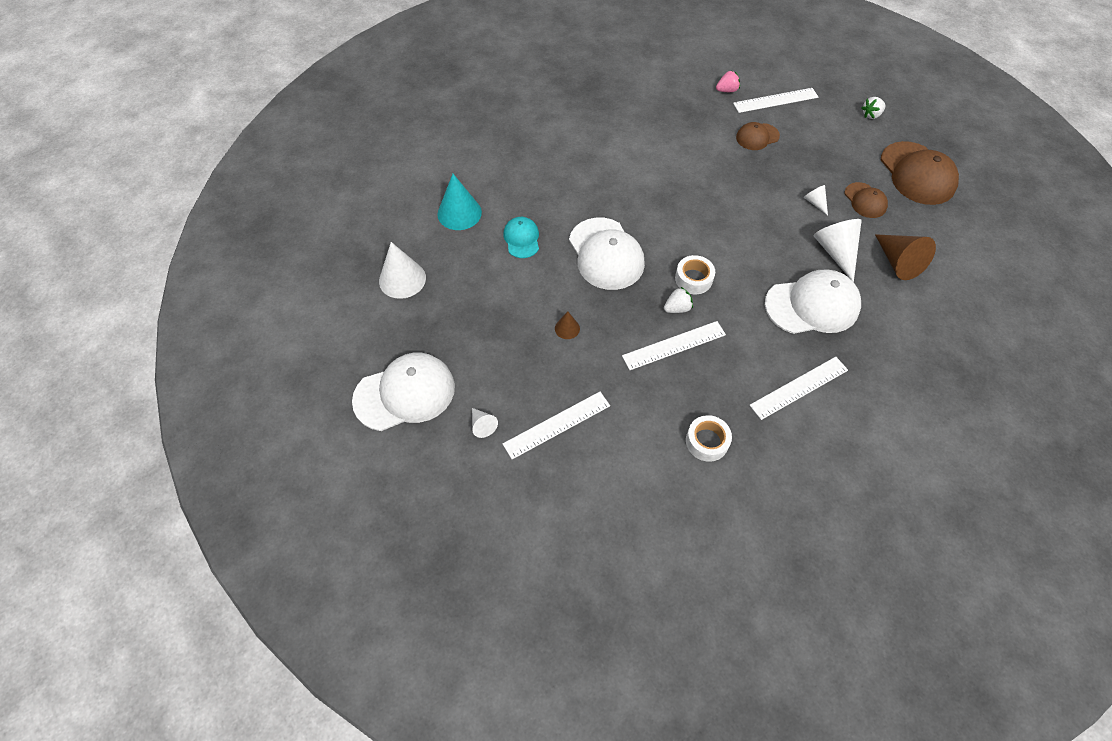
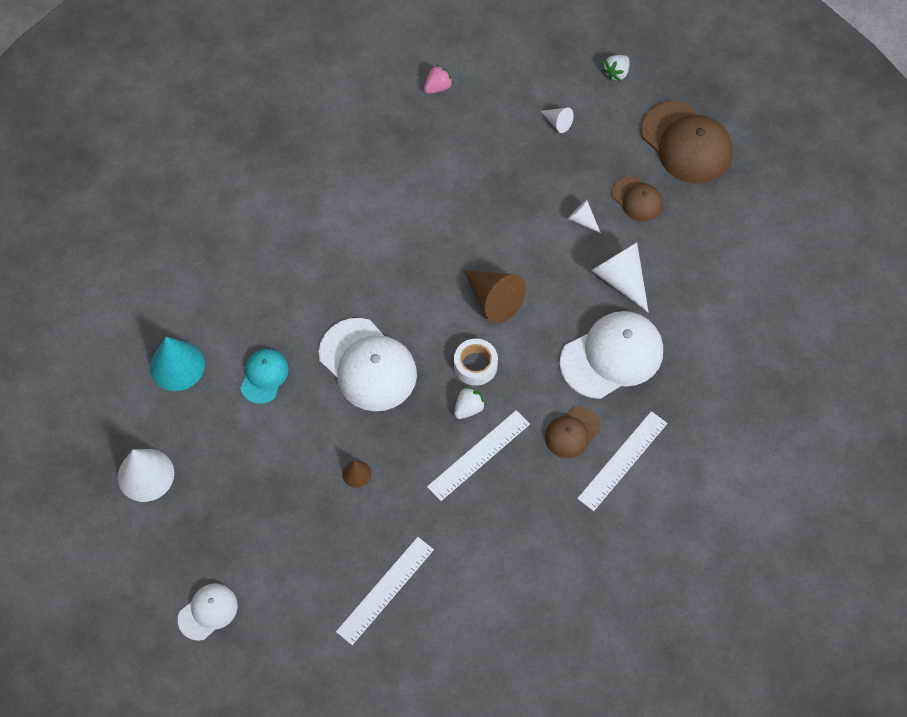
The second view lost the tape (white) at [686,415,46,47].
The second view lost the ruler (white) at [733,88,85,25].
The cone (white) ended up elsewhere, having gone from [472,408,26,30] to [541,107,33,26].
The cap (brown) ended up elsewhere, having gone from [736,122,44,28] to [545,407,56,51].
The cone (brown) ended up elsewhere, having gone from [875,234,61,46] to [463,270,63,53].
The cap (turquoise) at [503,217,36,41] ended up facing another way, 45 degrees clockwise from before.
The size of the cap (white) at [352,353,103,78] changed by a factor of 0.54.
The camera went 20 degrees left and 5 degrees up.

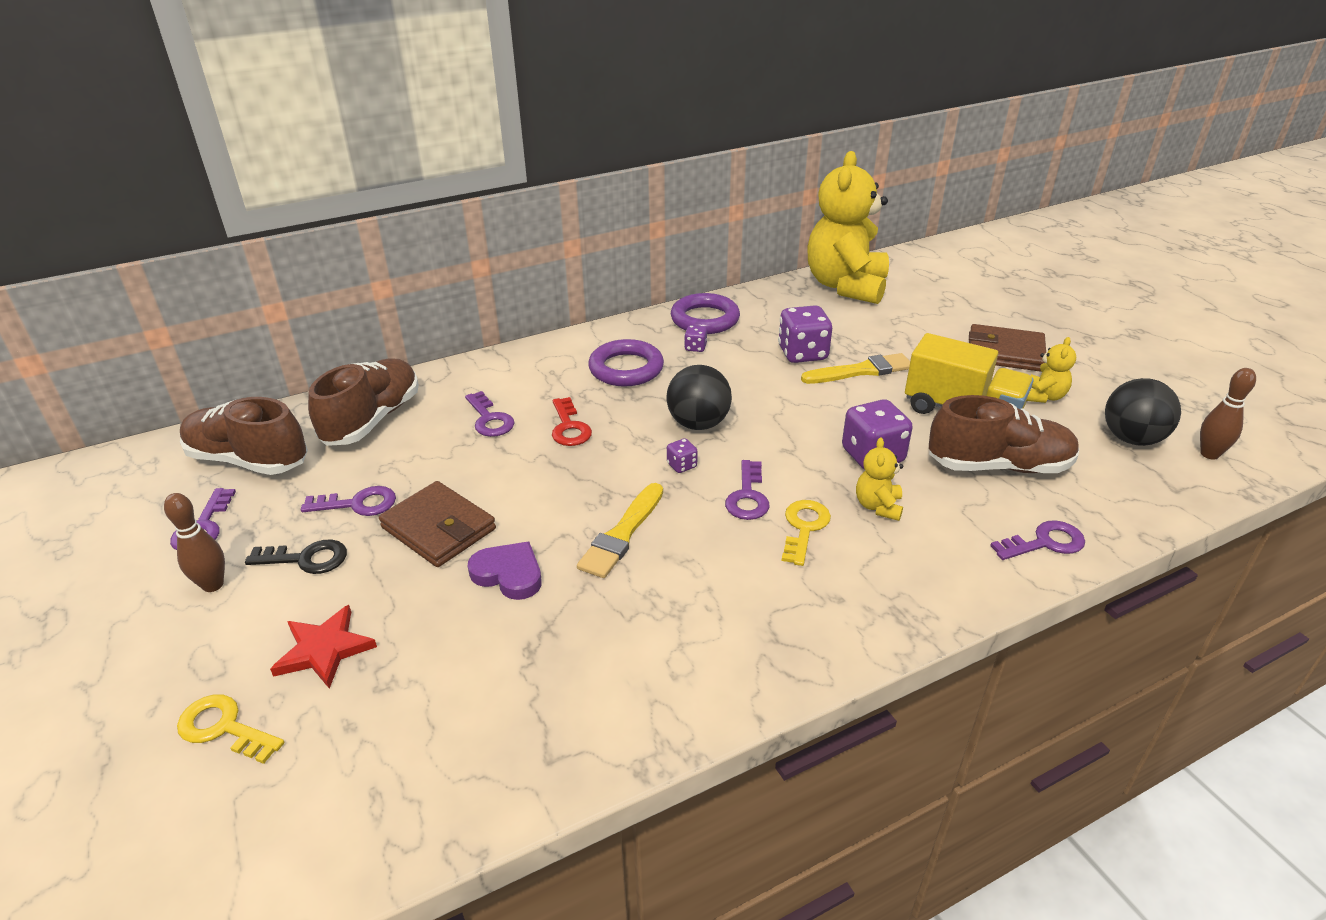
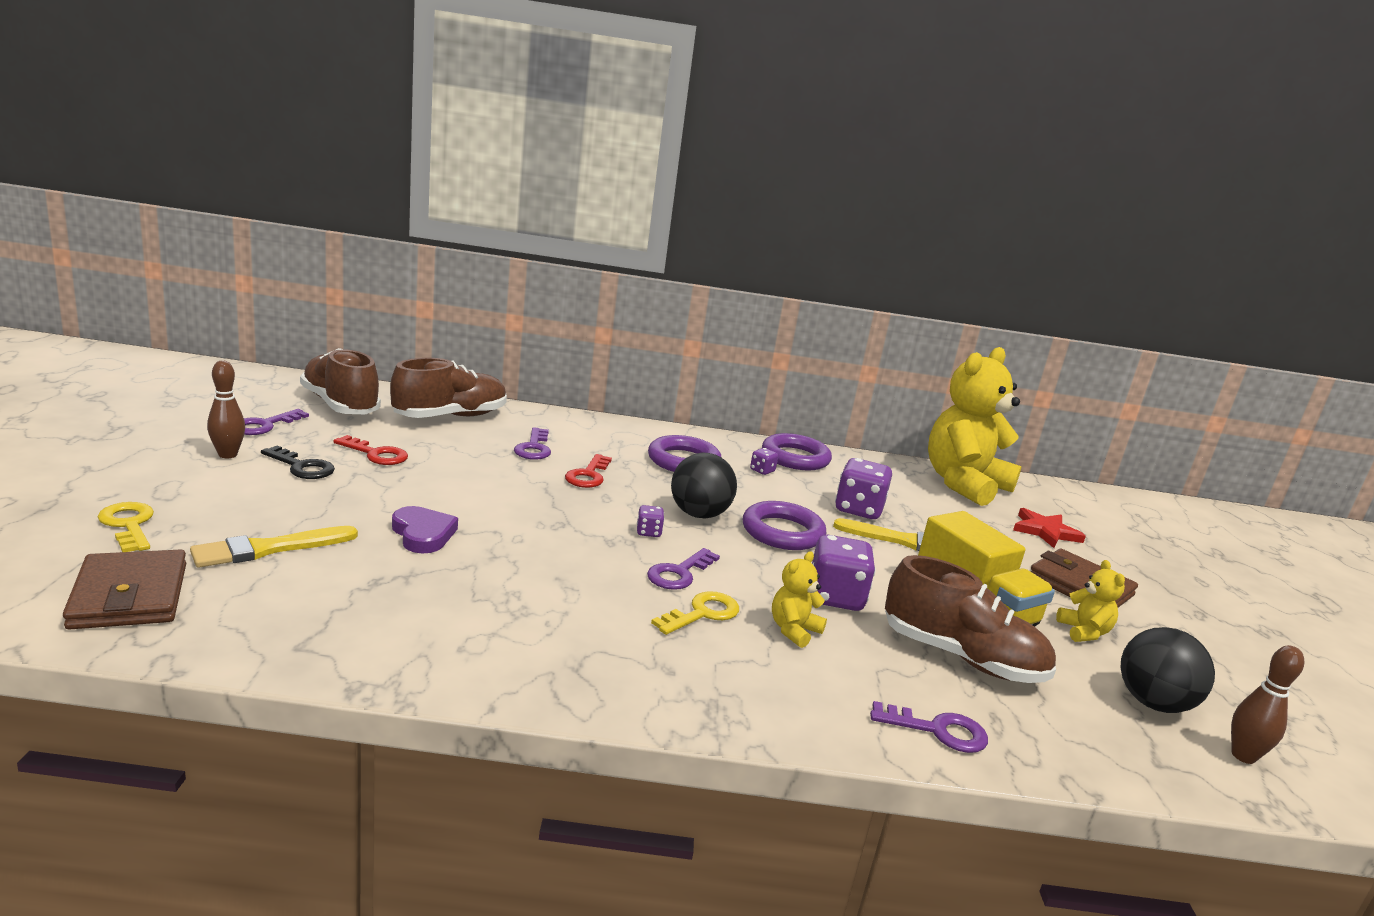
The second view gained the ring (purple) at [743,501,84,49].
The star (red) ended up elsewhere, having gone from [270,605,107,84] to [1013,508,73,40].
The wallet (brown) ended up elsewhere, having gone from [379,481,117,86] to [63,550,123,80].
The brush (yellow) ended up elsewhere, having gone from [577,483,86,95] to [190,526,168,42].
What was the key (purple) at [301,486,95,30] turned into the key (red) at [333,435,75,30].
The teddy bear (yellow) at [1027,337,49,66] ended up facing another way, 60 degrees counterclockwise from before.
The camera went 25 degrees right and 15 degrees down.

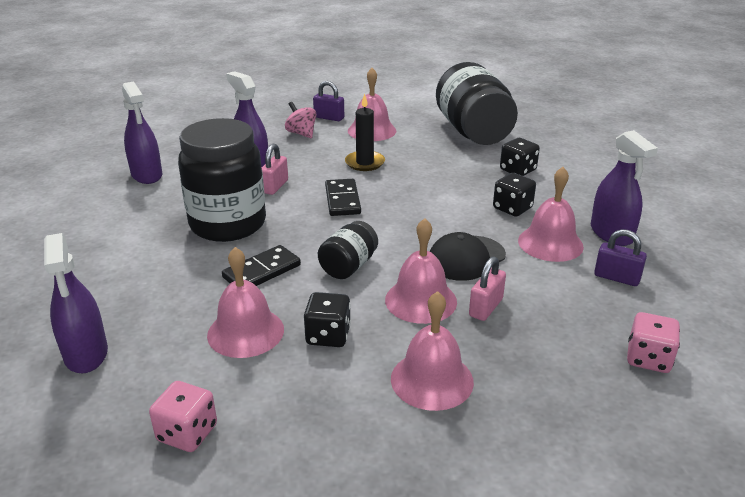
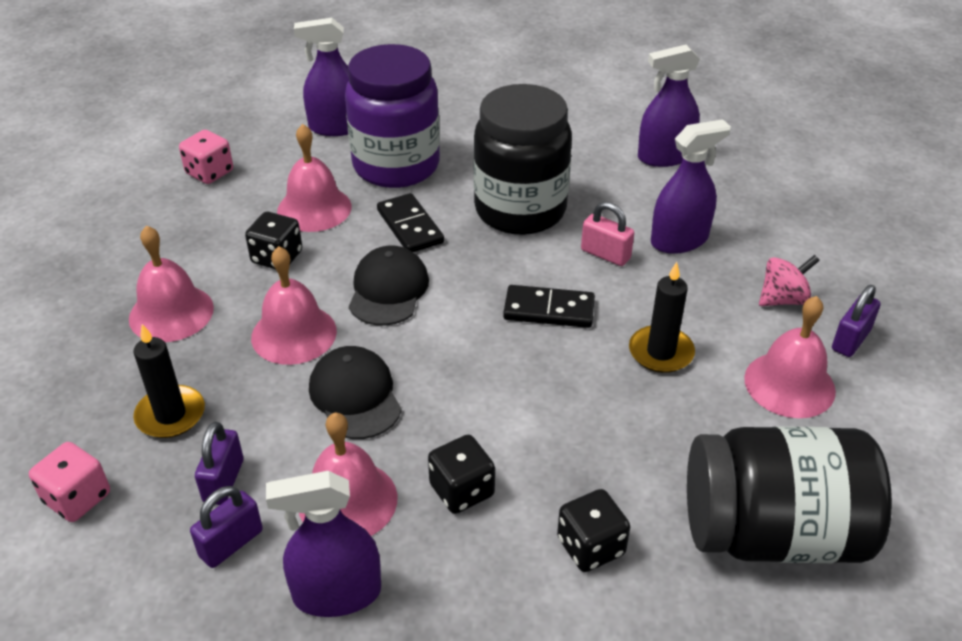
The second view lost the padlock (pink) at [469,256,37,65].
The second view gained the candle (black) at [133,324,72,114].
The second view gained the padlock (purple) at [195,422,49,83].
The second view gained the jar (purple) at [345,44,95,144].
Where the jar (black) stood at [318,221,60,58], the cap (black) came to stand at [349,246,80,80].
The camera went 105 degrees right and 10 degrees up.

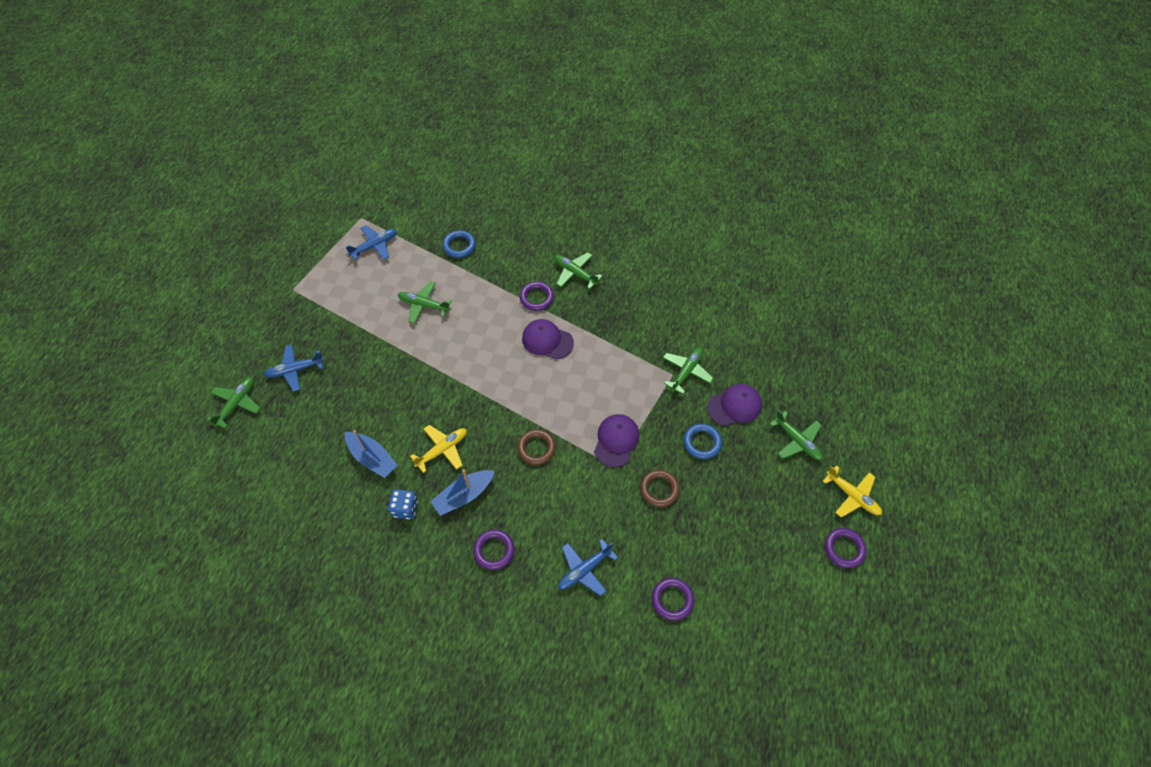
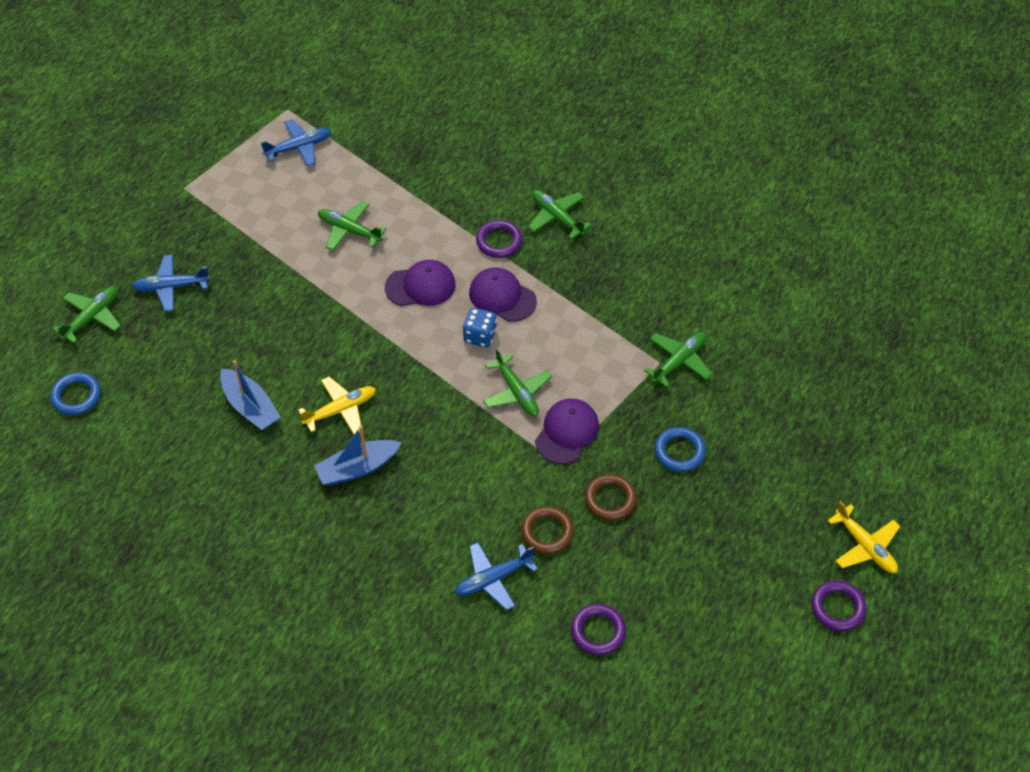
The second view lost the ring (purple) at [473,530,42,40].
The dice (blue) ended up elsewhere, having gone from [388,489,30,31] to [463,307,34,41].
The ring (blue) ended up elsewhere, having gone from [442,230,34,28] to [50,372,51,43].
The ring (brown) ended up elsewhere, having gone from [517,429,39,36] to [521,506,53,48].
The cap (purple) ended up elsewhere, having gone from [707,384,55,42] to [385,260,71,46].
The plane (green) ended up elsewhere, having gone from [770,410,53,50] to [483,348,69,68].
The camera went 10 degrees right and 5 degrees down.

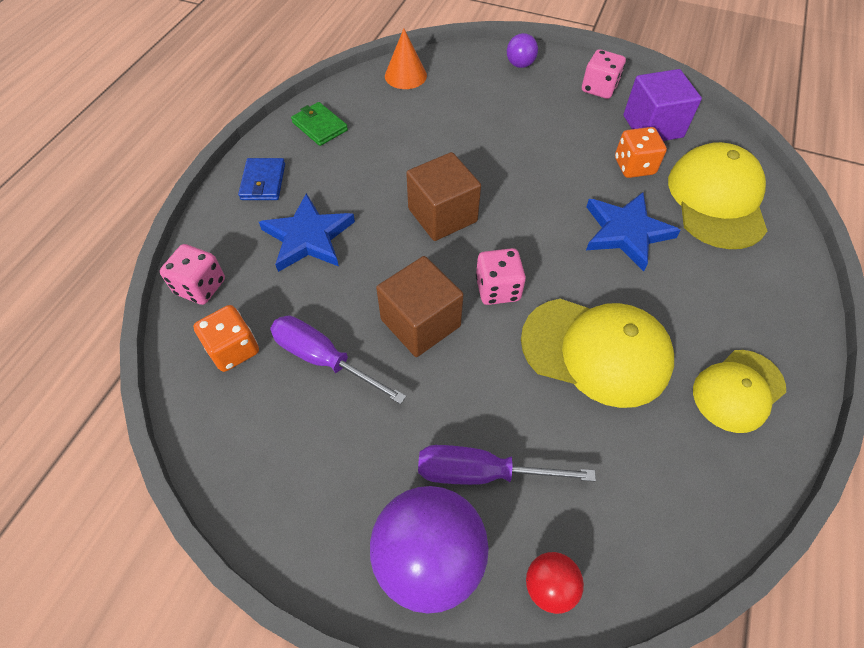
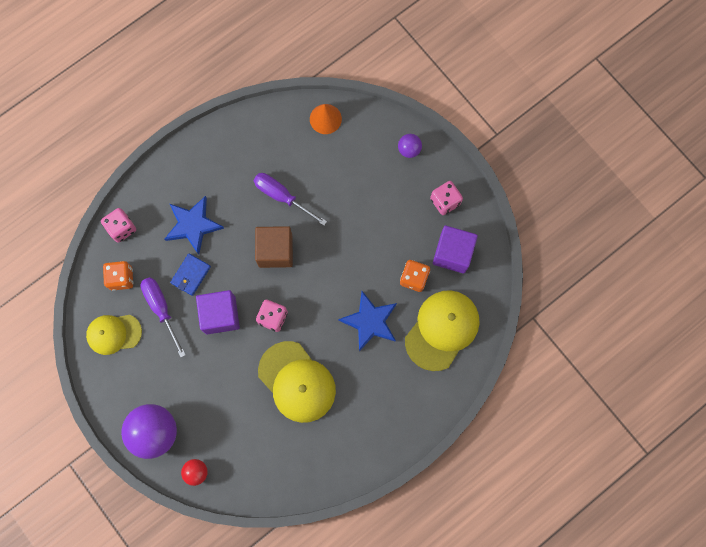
The second view lost the wallet (green) at [291,102,57,44].
The wallet (blue) ended up elsewhere, having gone from [238,158,47,42] to [170,253,41,43].
The screwdriver (purple) ended up elsewhere, having gone from [418,445,178,40] to [254,173,73,53].
The cap (yellow) ended up elsewhere, having gone from [693,350,93,83] to [86,315,56,40].
What was the cube (brown) at [376,256,88,101] turned into the cube (purple) at [196,290,44,45].
The camera went 30 degrees right and 20 degrees up.

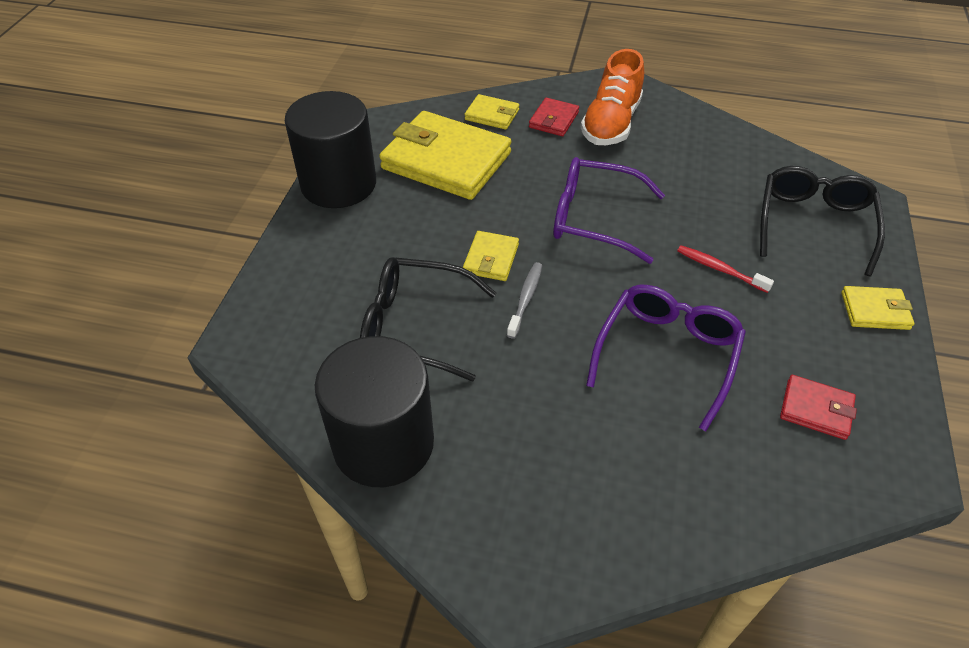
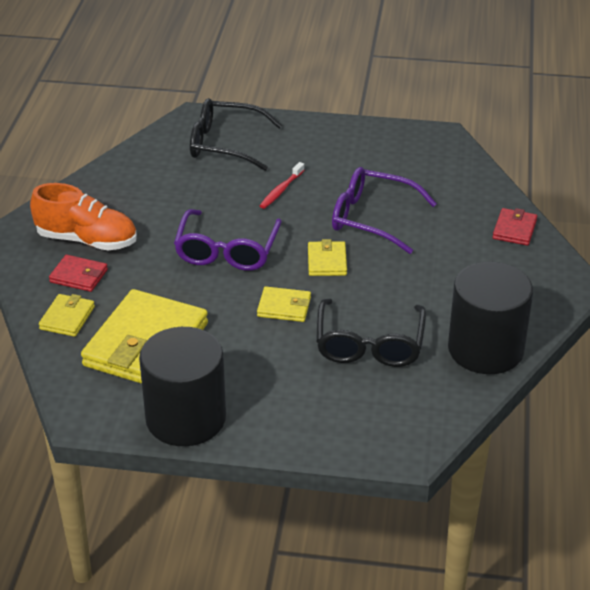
The second view lost the toothbrush (grey) at [507,262,35,77].
The wallet (red) ended up elsewhere, having gone from [780,375,77,65] to [493,208,44,38].
The wallet (yellow) ended up elsewhere, having gone from [841,286,73,44] to [308,239,39,37].
The camera went 95 degrees left and 10 degrees down.

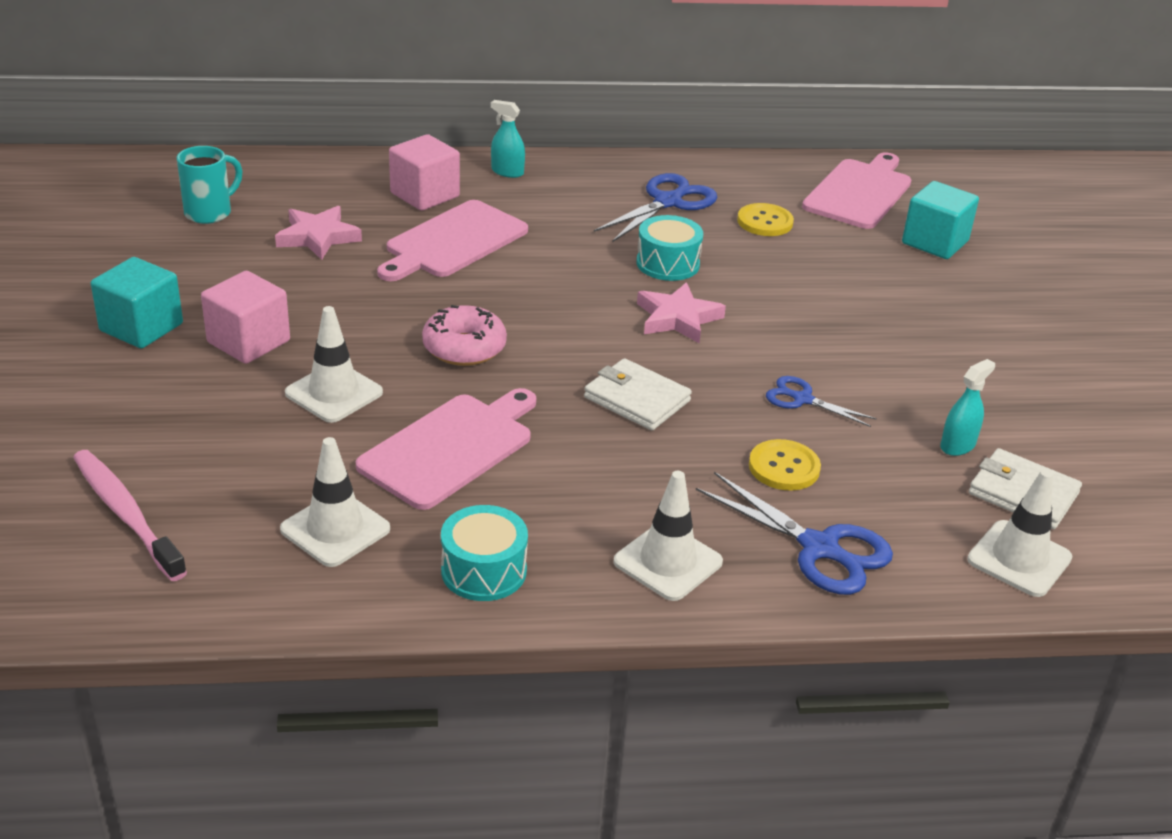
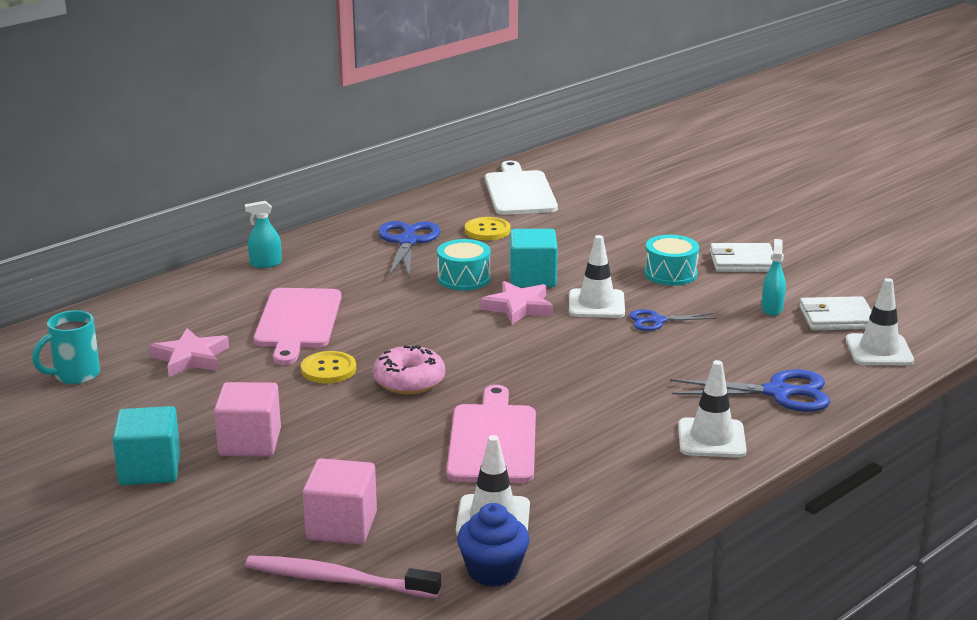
The second view gained the cupcake (blue) at [457,503,73,84].
The traffic cone (white) ended up elsewhere, having gone from [285,306,98,117] to [569,235,56,83].
The cube (pink) ended up elsewhere, having gone from [389,134,71,77] to [303,458,74,86].
The drum (turquoise) ended up elsewhere, having gone from [441,505,87,96] to [644,235,55,51].
The wallet (white) ended up elsewhere, having gone from [584,358,108,72] to [710,243,63,29].
The button (yellow) ended up elsewhere, having gone from [749,439,72,51] to [301,351,55,32].
The cube (turquoise) ended up elsewhere, having gone from [902,181,77,78] to [510,229,48,58].
What was the cutting board (pink) at [802,152,109,77] turned into the cutting board (white) at [485,161,73,54].
The mug (turquoise) at [177,146,65,78] ended up facing another way, 135 degrees counterclockwise from before.
The camera went 35 degrees left and 10 degrees down.

